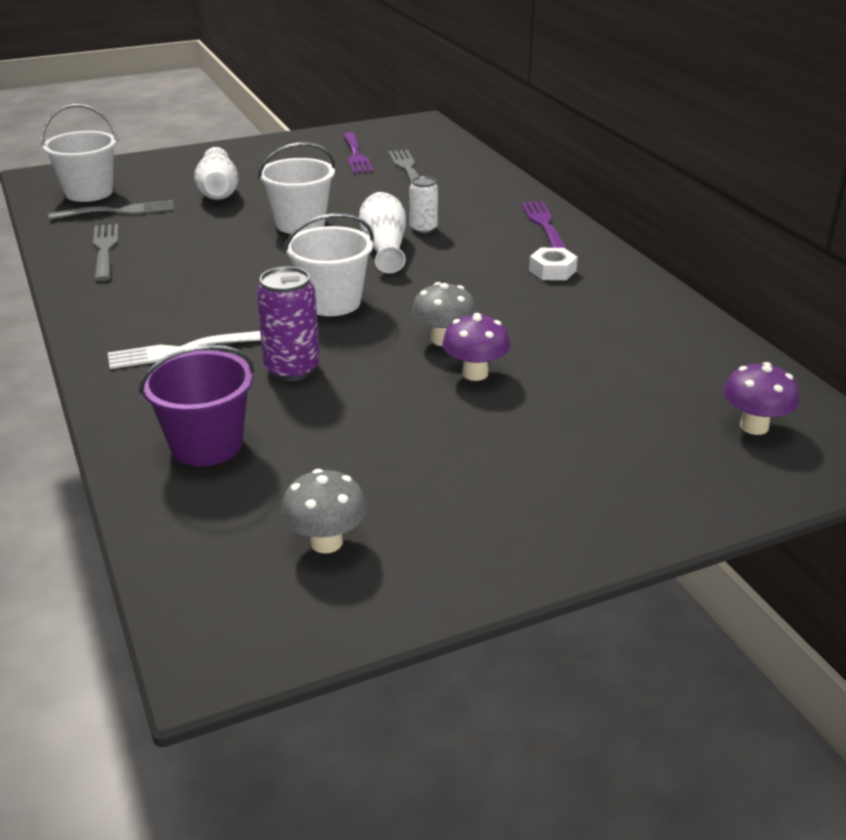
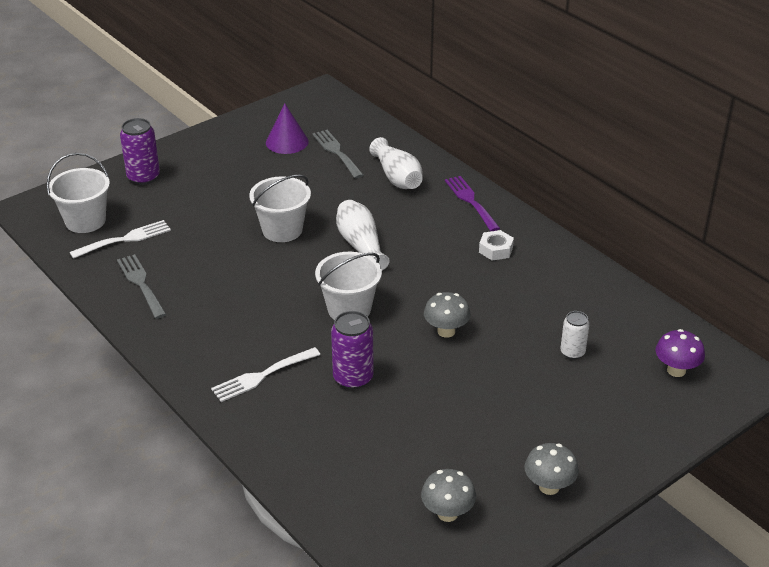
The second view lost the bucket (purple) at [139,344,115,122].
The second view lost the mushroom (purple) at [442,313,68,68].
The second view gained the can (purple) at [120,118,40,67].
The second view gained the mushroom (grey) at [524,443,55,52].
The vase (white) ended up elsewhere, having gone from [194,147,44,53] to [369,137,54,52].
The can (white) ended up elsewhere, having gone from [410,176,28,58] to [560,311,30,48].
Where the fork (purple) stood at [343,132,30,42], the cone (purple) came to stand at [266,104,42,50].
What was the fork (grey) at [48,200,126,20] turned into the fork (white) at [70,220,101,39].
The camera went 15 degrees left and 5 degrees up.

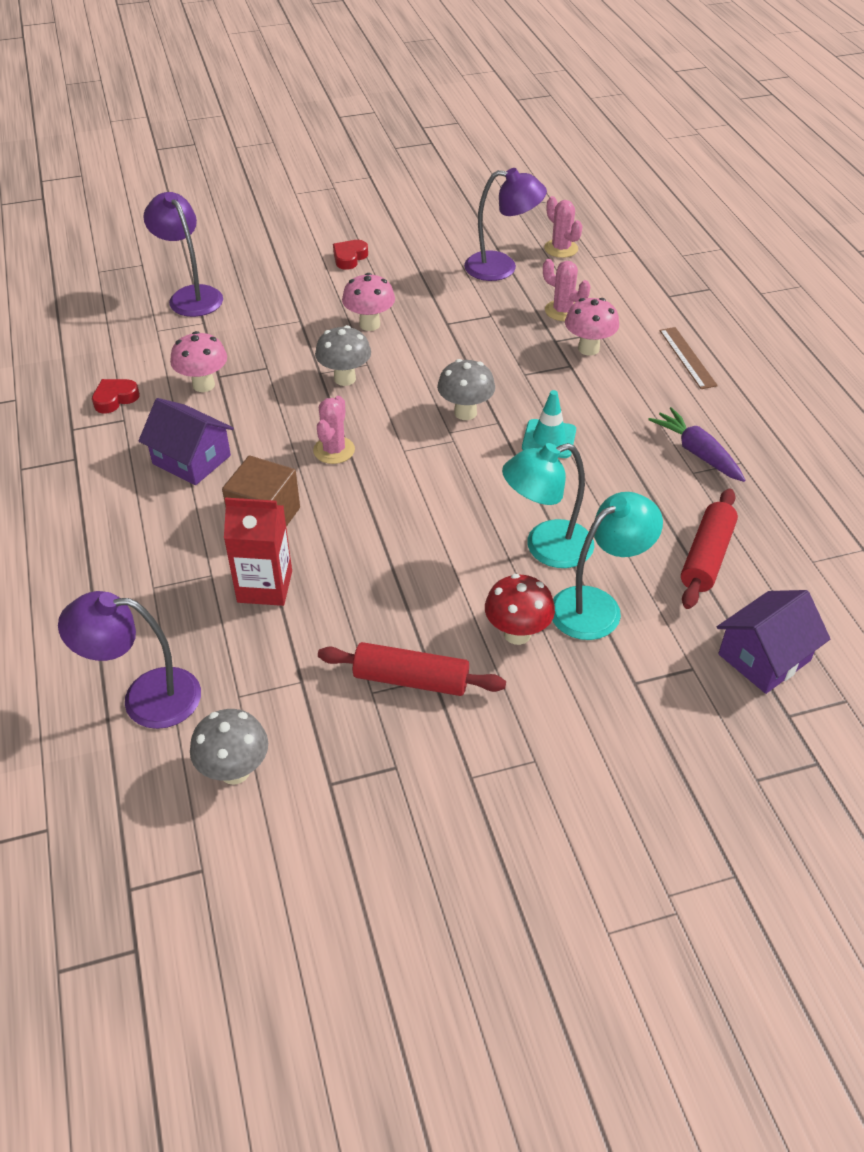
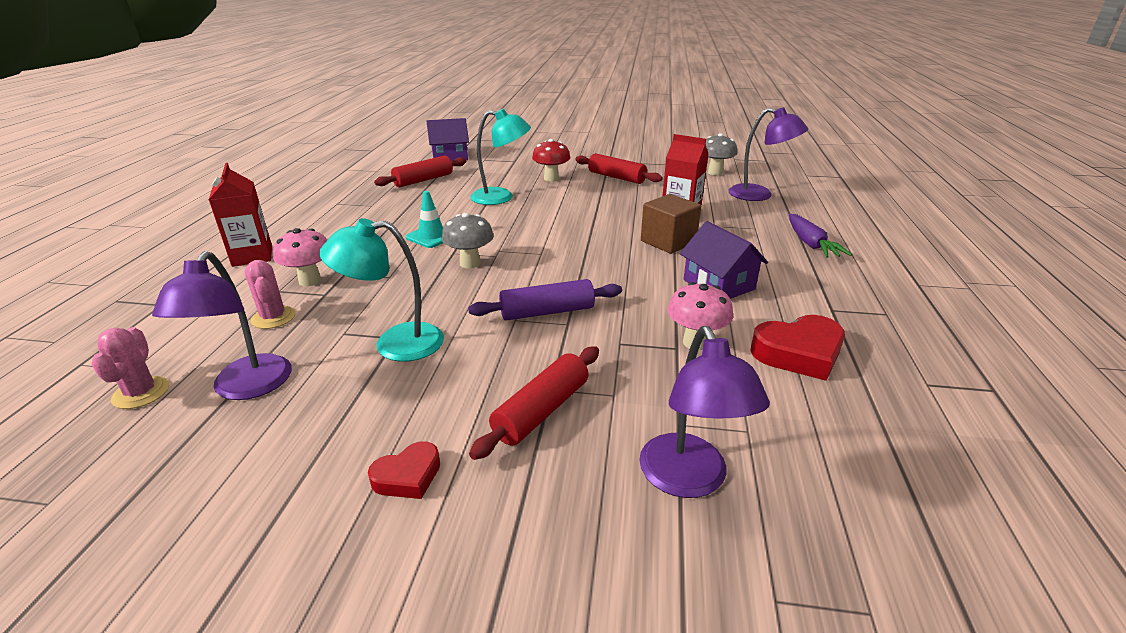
The second view lost the cactus (pink) at [313,396,42,68].
The second view lost the mushroom (pink) at [342,273,53,58].
The second view gained the rolling pin (red) at [469,346,130,114].
The lamp (turquoise) ended up elsewhere, having gone from [552,492,111,148] to [319,218,125,144].
The carrot (purple) ended up elsewhere, having gone from [648,407,97,75] to [789,214,63,44].
Where the mushroom (grey) stood at [315,325,56,61], the rolling pin (purple) came to stand at [468,279,154,42].
Where the ruler (brown) stood at [659,327,59,62], the carton (red) came to stand at [209,163,63,104].
The lamp (purple) at [464,168,83,113] ended up facing another way, 120 degrees counterclockwise from before.
The size of the heart (red) at [92,379,48,35] changed by a factor of 1.70.
The camera went 155 degrees left and 15 degrees down.

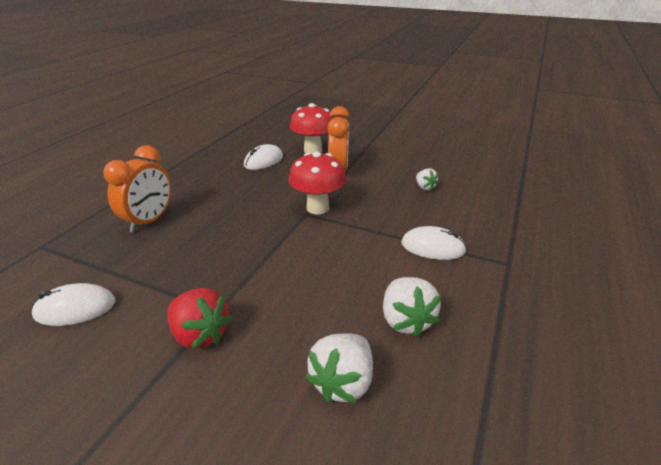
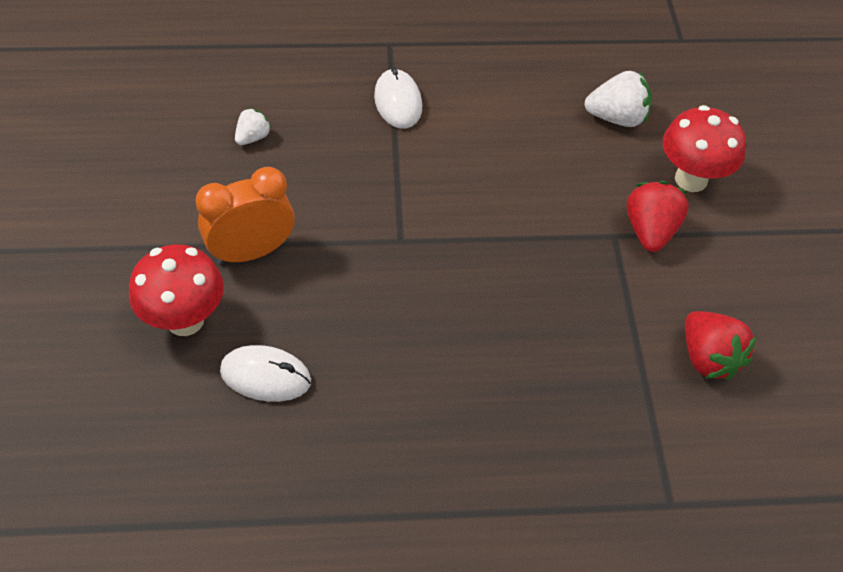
The second view lost the clock (orange) at [103,145,68,88].
The second view lost the strawberry (white) at [383,277,58,60].
The mushroom (red) ended up elsewhere, having gone from [288,152,58,62] to [663,105,83,87].
Where the mouse (white) stood at [31,283,84,43], the strawberry (red) came to stand at [685,311,72,69].
The camera went 120 degrees left and 20 degrees up.

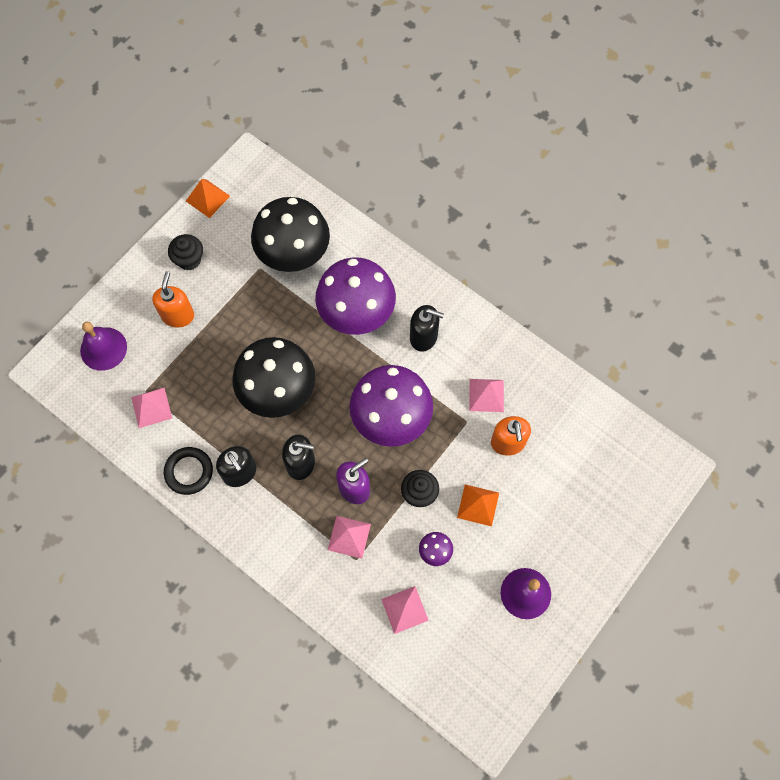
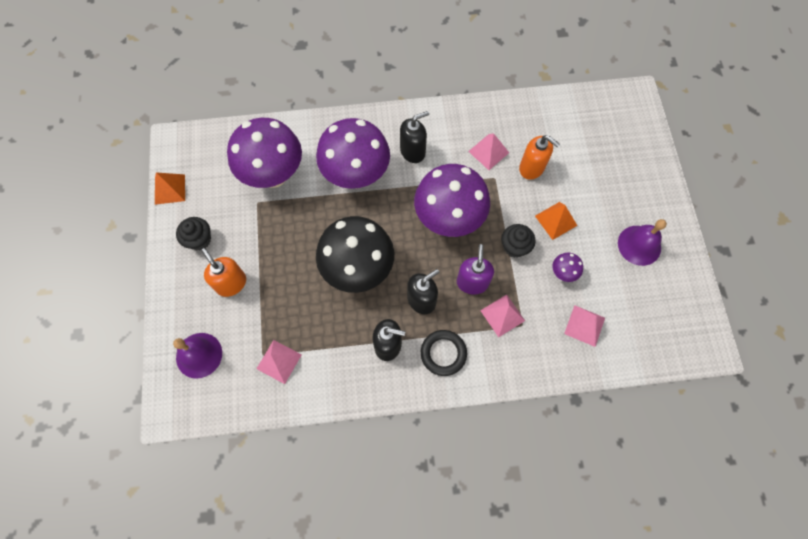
The ring (black) ended up elsewhere, having gone from [164,447,49,48] to [421,330,46,46].
What was the mushroom (black) at [251,197,79,75] turned into the mushroom (purple) at [227,118,75,70].
The camera went 45 degrees left and 0 degrees up.

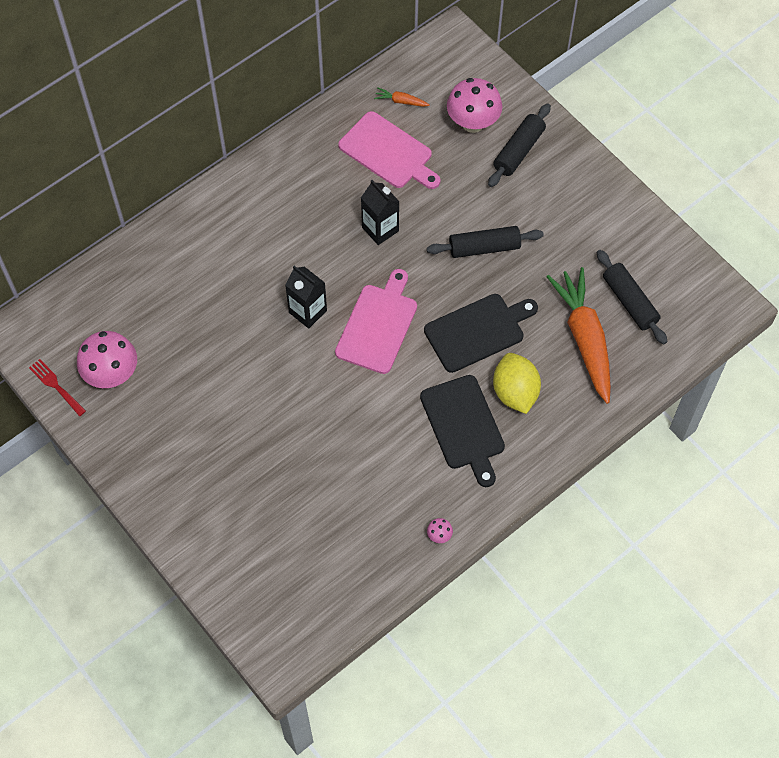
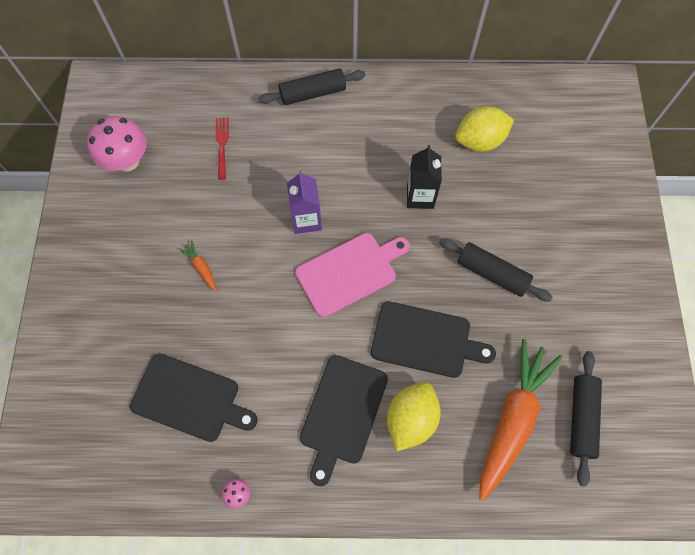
The second view lost the mushroom (pink) at [447,78,55,55].
The second view gained the cutting board (black) at [130,354,128,88].
The fork (red) ended up elsewhere, having gone from [29,359,57,57] to [216,117,13,63].
The carrot (orange) ended up elsewhere, having gone from [374,88,56,19] to [179,240,37,51].
The rolling pin (black) ended up elsewhere, having gone from [488,103,63,84] to [258,68,108,37].
Where the cutting board (pink) stood at [338,111,103,78], the lemon (yellow) came to stand at [455,106,59,46].
What was the carton (black) at [285,266,42,62] turned into the carton (purple) at [287,170,35,64].
The camera went 40 degrees right and 5 degrees up.

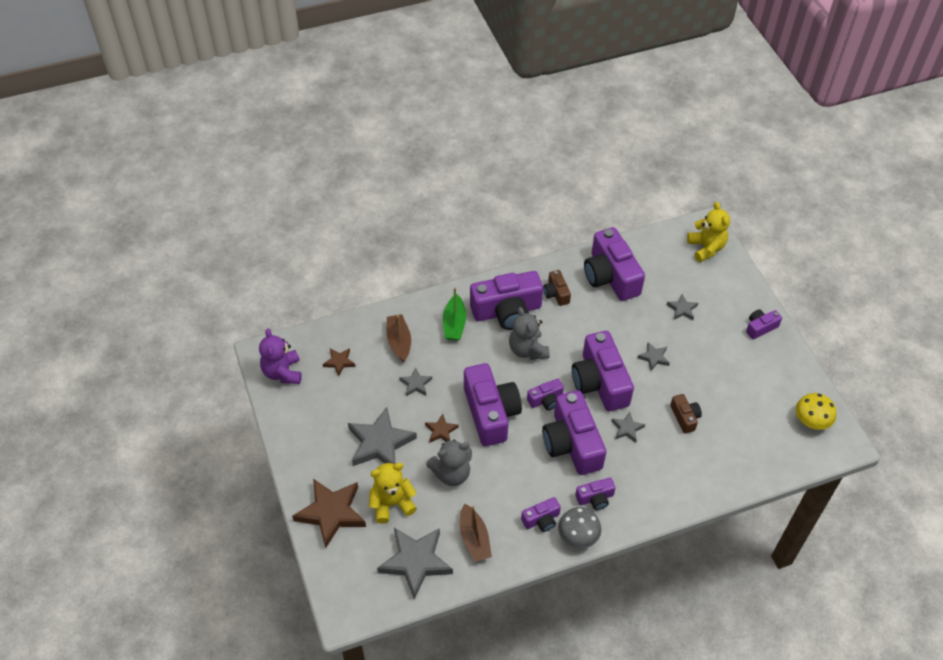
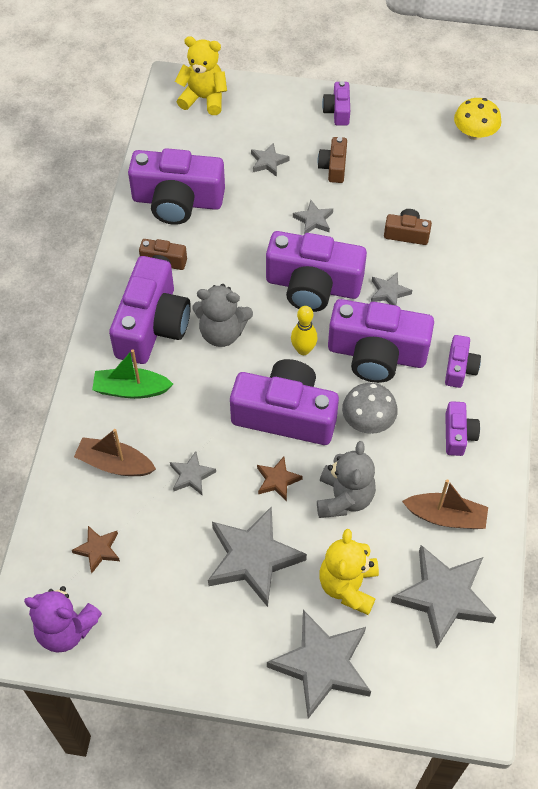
The second view gained the camera (brown) at [317,137,30,46].
The mushroom (grey) ended up elsewhere, having gone from [558,507,43,41] to [342,383,56,51].
Where the camera (purple) stood at [527,379,37,31], the bowling pin (yellow) came to stand at [291,306,27,49].
What was the star (brown) at [292,479,74,69] turned into the star (grey) at [267,610,104,109].
The boat (green) at [443,287,23,54] ended up facing another way, 150 degrees clockwise from before.
The camera went 60 degrees left and 5 degrees up.

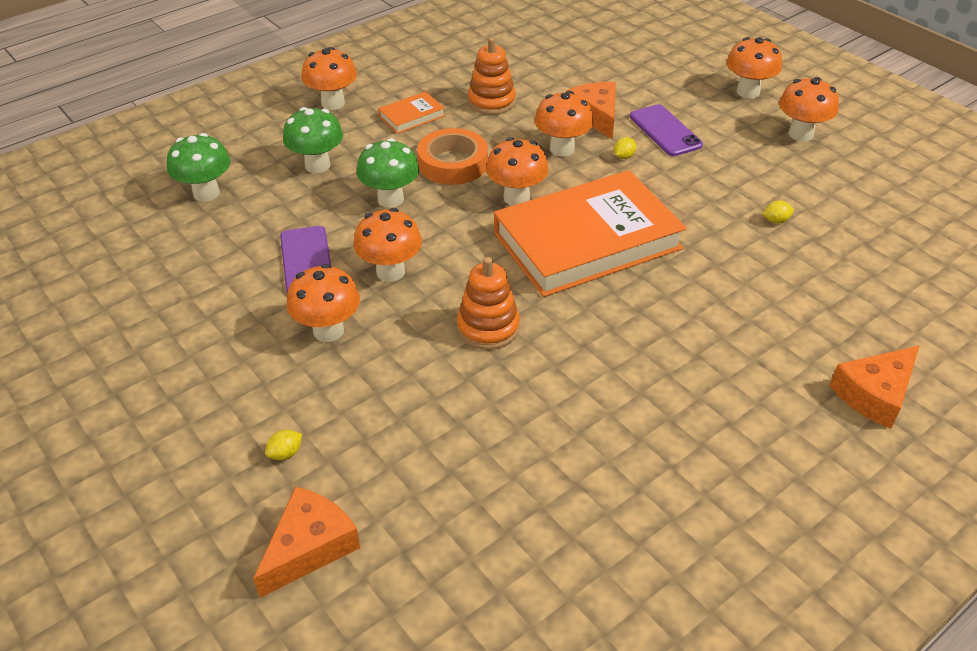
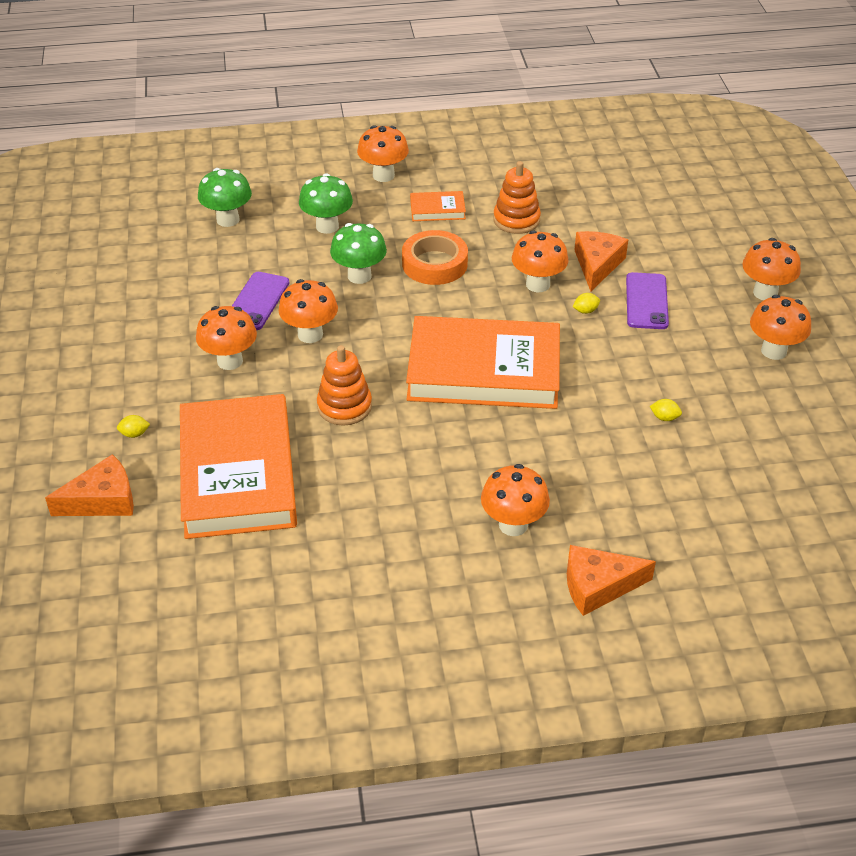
The second view gained the book (orange) at [180,394,117,145].
The mushroom (orange) ended up elsewhere, having gone from [486,137,63,69] to [481,464,69,72].
The camera went 30 degrees right and 0 degrees up.

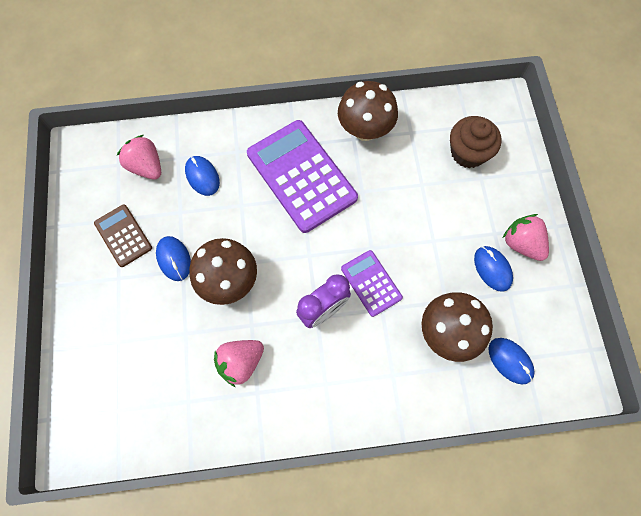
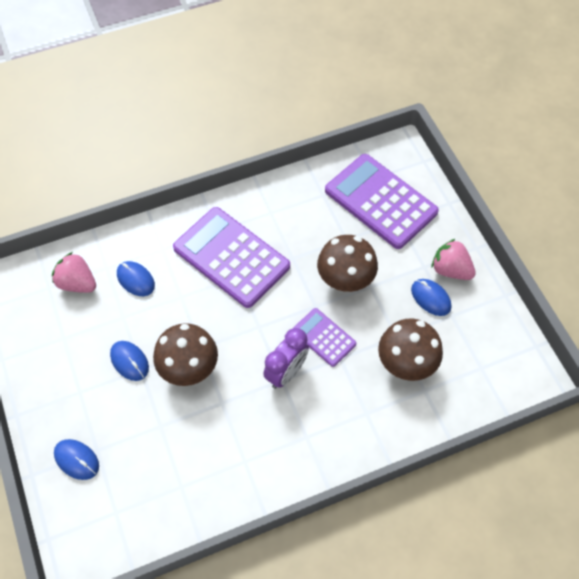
The second view lost the calculator (brown) at [94,204,58,63].
The second view lost the strawberry (pink) at [214,340,50,47].
The mushroom (brown) ended up elsewhere, having gone from [338,81,60,60] to [317,235,61,57].
The mouse (blue) ended up elsewhere, having gone from [488,338,47,46] to [54,439,45,41].
Where the cupcake (brown) stood at [450,116,52,52], the calculator (purple) came to stand at [325,154,114,95].
The camera went 15 degrees left and 10 degrees down.

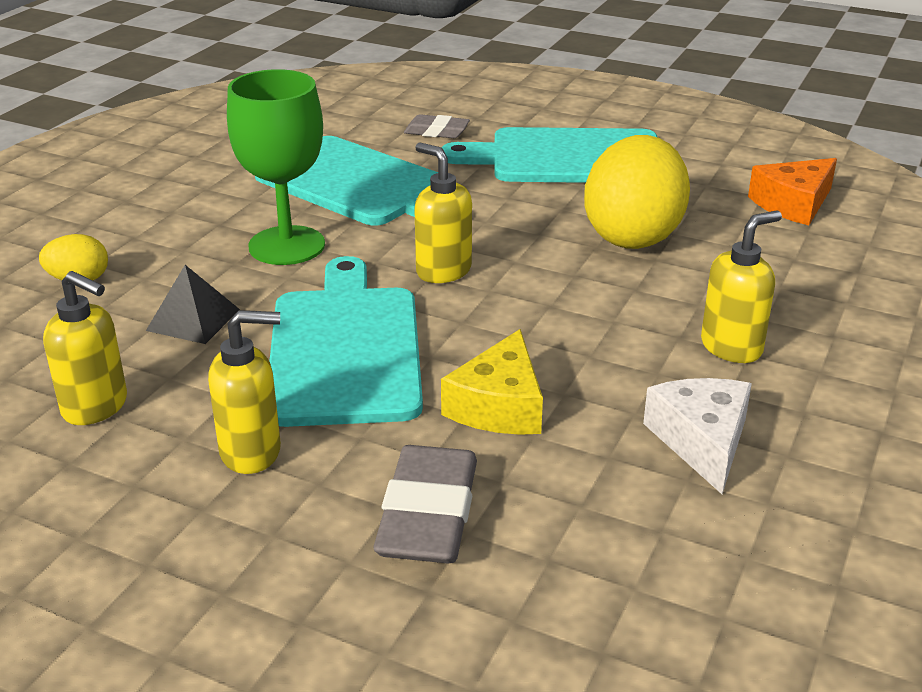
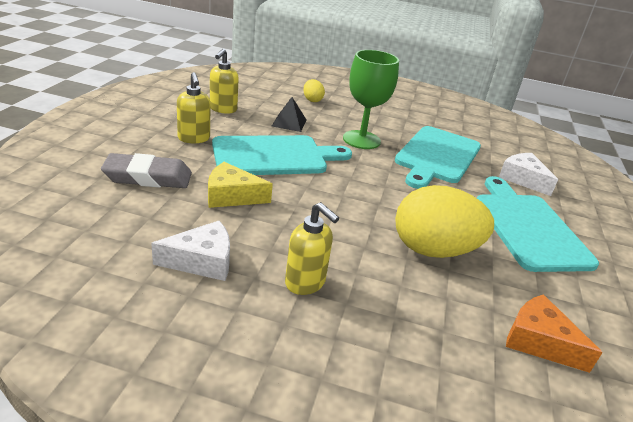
The second view lost the soap dispenser (yellow) at [414,142,58,141].
Where the eraser (grey) stood at [404,114,66,24], the cheese (white) came to stand at [499,153,59,43].
The camera went 75 degrees right and 0 degrees up.

